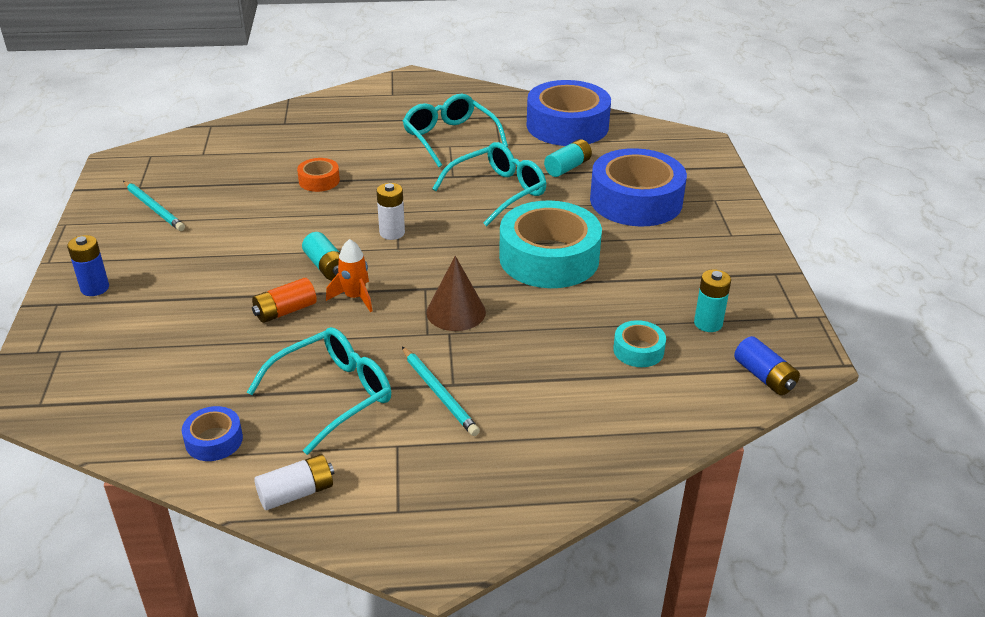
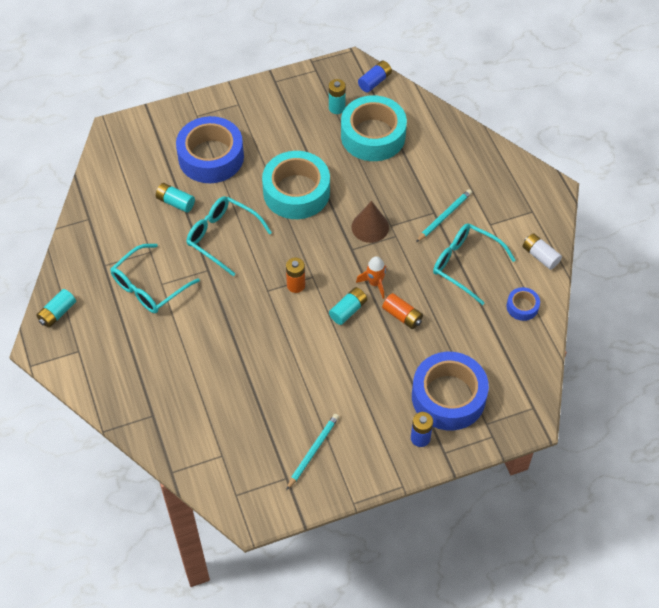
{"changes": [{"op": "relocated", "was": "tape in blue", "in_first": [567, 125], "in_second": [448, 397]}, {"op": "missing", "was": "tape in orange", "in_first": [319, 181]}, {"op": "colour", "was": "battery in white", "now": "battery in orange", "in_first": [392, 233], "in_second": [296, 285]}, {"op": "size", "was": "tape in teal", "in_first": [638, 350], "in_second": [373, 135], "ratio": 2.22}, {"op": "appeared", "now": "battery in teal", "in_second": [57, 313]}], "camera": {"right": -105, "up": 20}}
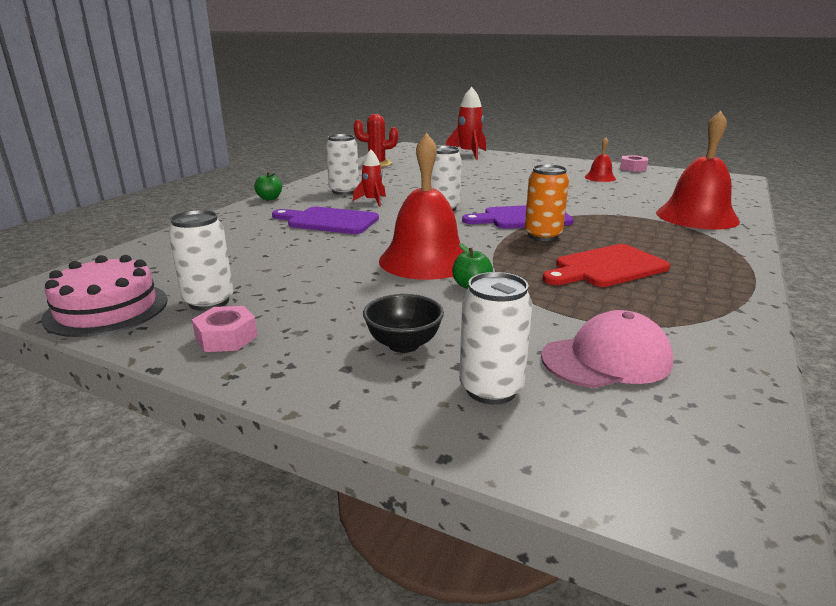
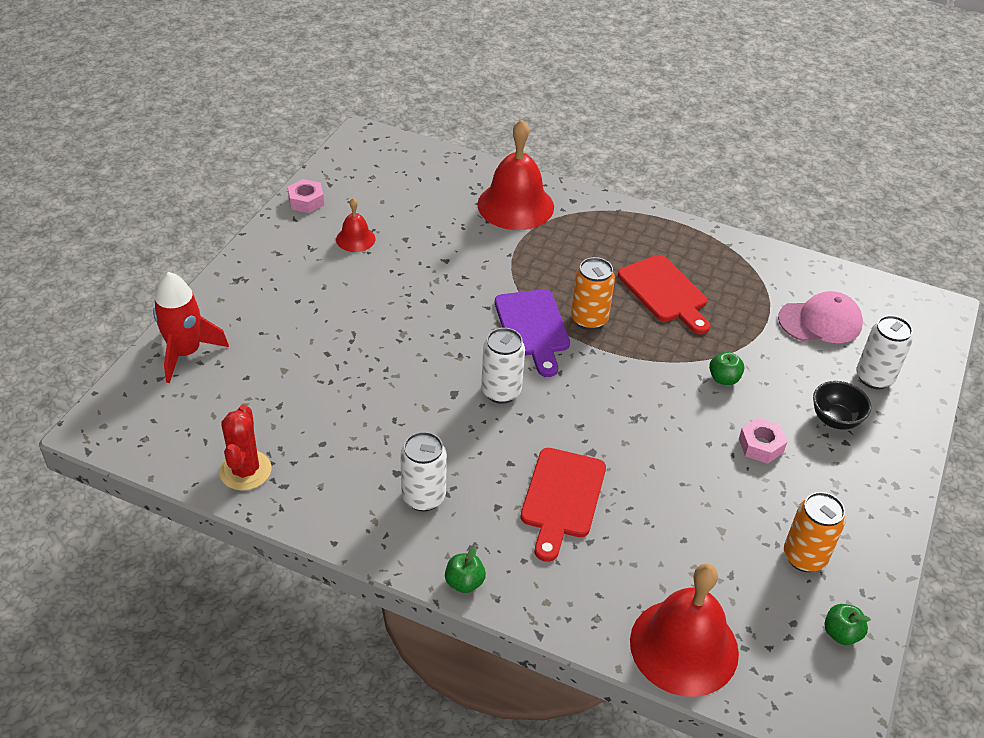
{"changes": [{"op": "relocated", "was": "school bell in scarlet", "in_first": [425, 260], "in_second": [684, 646]}, {"op": "missing", "was": "toy rocket in scarlet", "in_first": [372, 201]}, {"op": "colour", "was": "chopping board in violet", "now": "chopping board in scarlet", "in_first": [329, 221], "in_second": [562, 498]}, {"op": "colour", "was": "soda can in white", "now": "soda can in orange", "in_first": [209, 302], "in_second": [804, 557]}, {"op": "exchanged", "was": "gateau in rosy", "now": "toy apple in emerald", "in_first": [107, 309], "in_second": [841, 633]}, {"op": "relocated", "was": "nut in rosy", "in_first": [226, 337], "in_second": [760, 445]}, {"op": "spun", "was": "peaked cap in rosy", "in_first": [607, 359], "in_second": [820, 322], "clockwise": 105}], "camera": {"right": -95, "up": 20}}
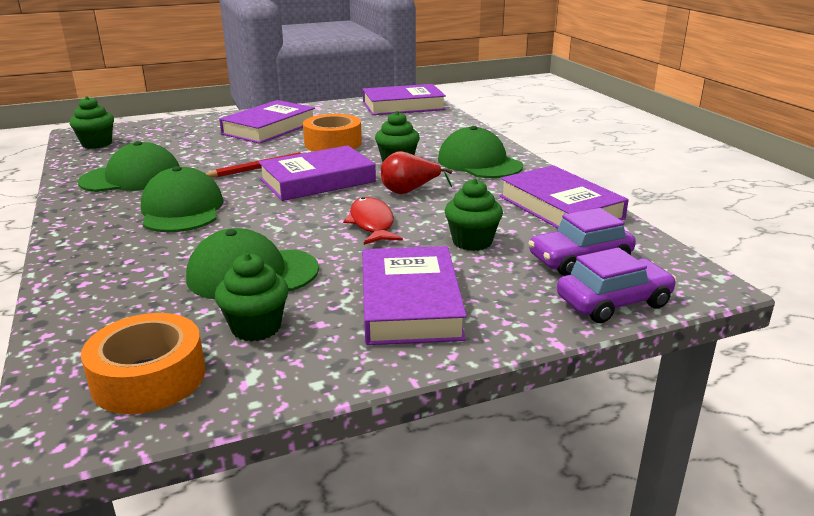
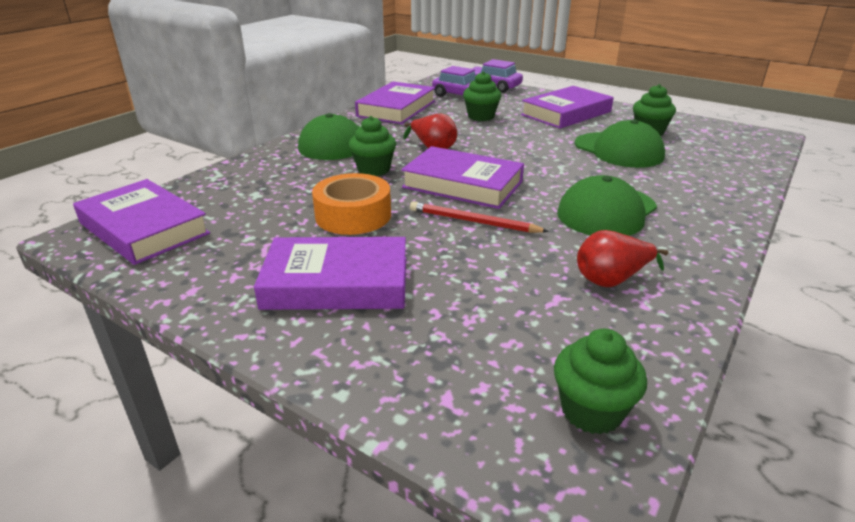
{"changes": [{"op": "exchanged", "was": "peaked cap in emerald", "now": "pear fruit in scarlet", "in_first": [131, 178], "in_second": [611, 280]}, {"op": "missing", "was": "fish figure in scarlet", "in_first": [372, 223]}, {"op": "missing", "was": "tape in orange", "in_first": [149, 378]}], "camera": {"right": -125, "up": 5}}
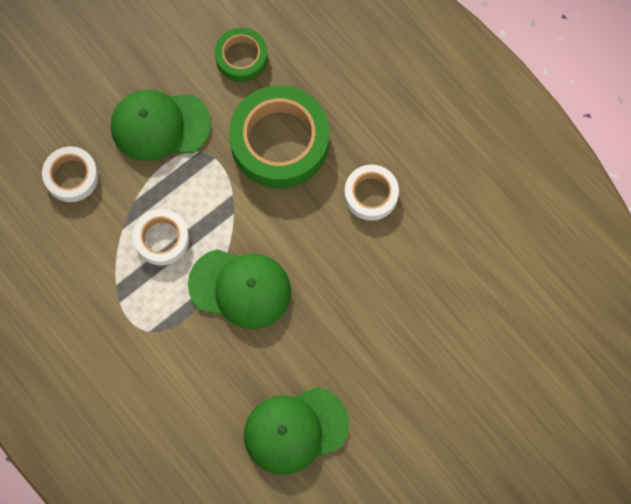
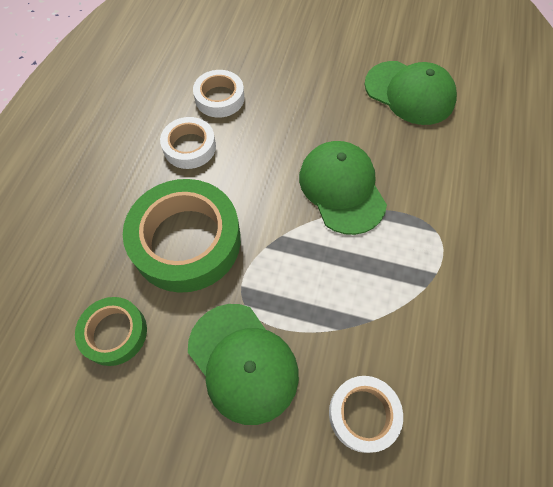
{"changes": [{"op": "relocated", "was": "tape in white", "in_first": [162, 239], "in_second": [219, 98]}], "camera": {"right": -125, "up": -10}}
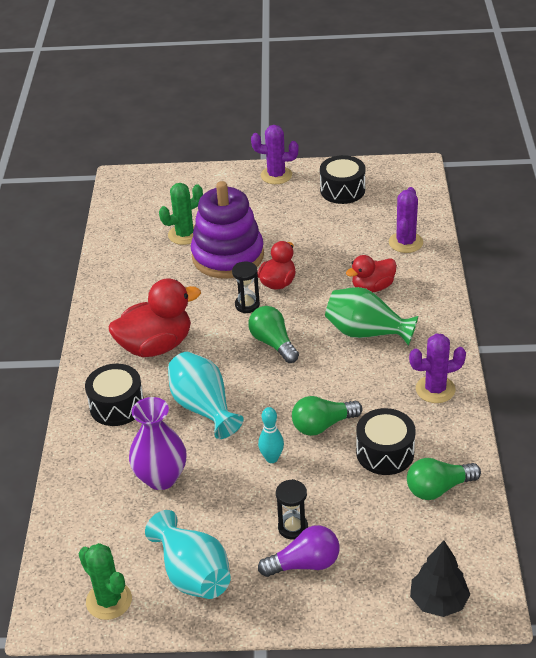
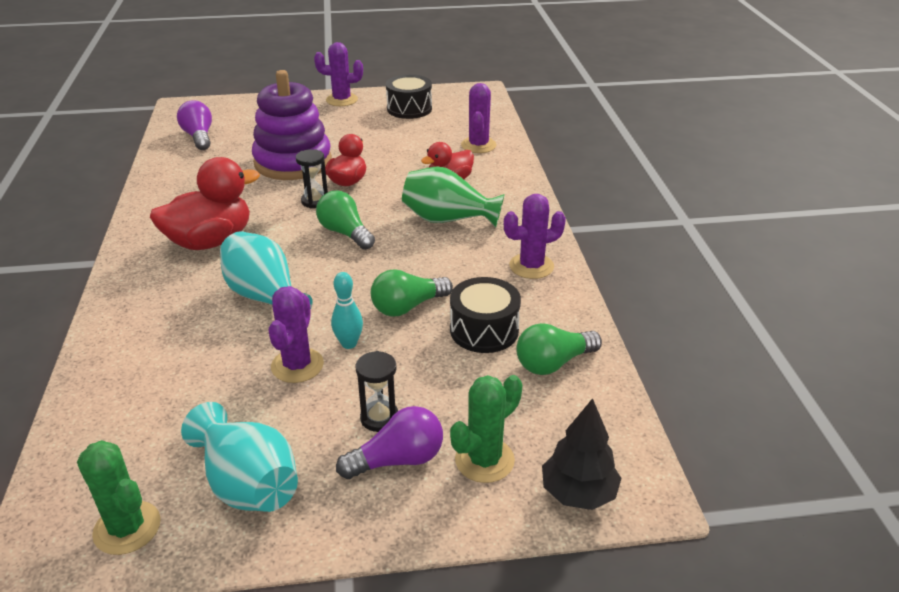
{"changes": [{"op": "relocated", "was": "cactus in emerald", "in_first": [184, 234], "in_second": [484, 460]}, {"op": "missing", "was": "drum in ebony", "in_first": [117, 406]}, {"op": "missing", "was": "tall vase in violet", "in_first": [161, 478]}, {"op": "appeared", "now": "bulb in violet", "in_second": [199, 137]}, {"op": "appeared", "now": "cactus in violet", "in_second": [297, 365]}], "camera": {"right": -10, "up": -5}}
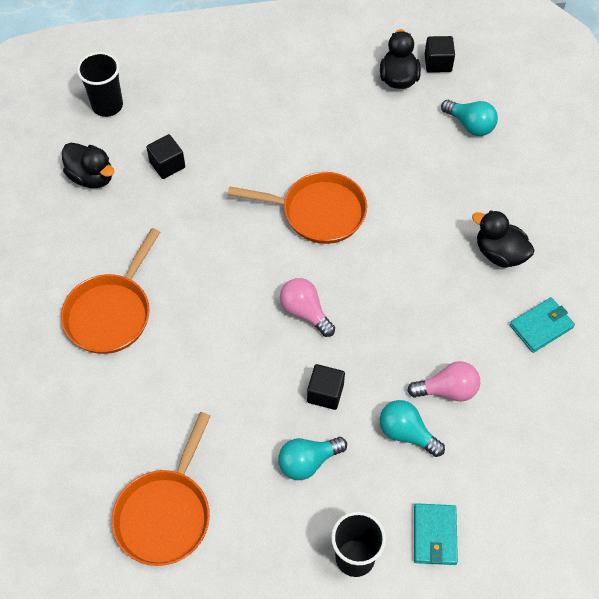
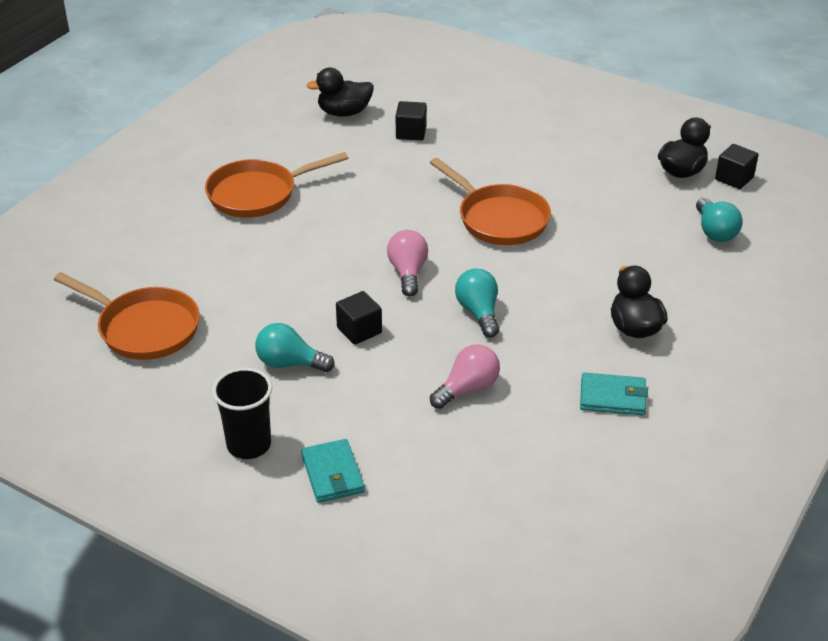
{"changes": [{"op": "missing", "was": "cup in ebony", "in_first": [107, 105]}, {"op": "spun", "was": "rubber duck in ebony", "in_first": [91, 177], "in_second": [344, 112], "clockwise": 90}, {"op": "spun", "was": "bulb in rosy", "in_first": [447, 390], "in_second": [467, 389], "clockwise": -75}, {"op": "relocated", "was": "bulb in teal", "in_first": [406, 433], "in_second": [479, 312]}, {"op": "spun", "was": "pan in orange", "in_first": [165, 514], "in_second": [144, 328], "clockwise": -120}, {"op": "spun", "was": "card wallet in teal", "in_first": [434, 535], "in_second": [332, 474], "clockwise": -60}], "camera": {"right": 40, "up": -20}}
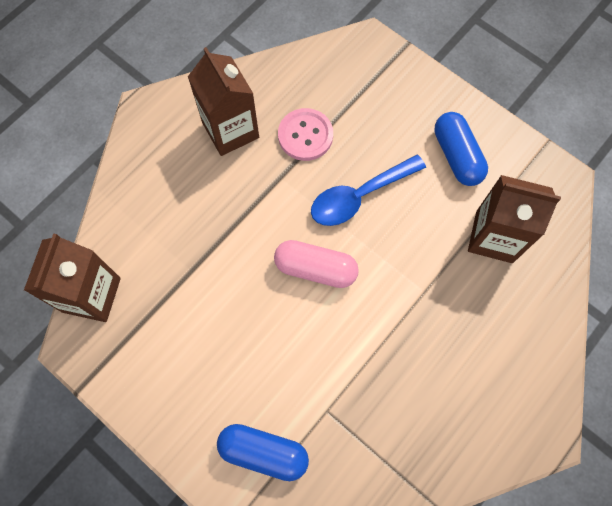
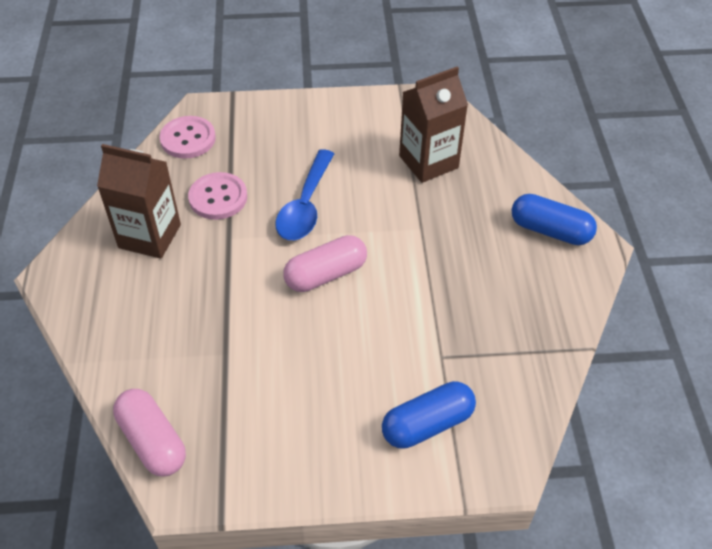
{"changes": [{"op": "relocated", "was": "pill in blue", "in_first": [456, 156], "in_second": [550, 230]}, {"op": "exchanged", "was": "carton in dark brown", "now": "pill in rosy", "in_first": [91, 295], "in_second": [153, 441]}, {"op": "appeared", "now": "button in rosy", "in_second": [188, 139]}], "camera": {"right": -45, "up": -20}}
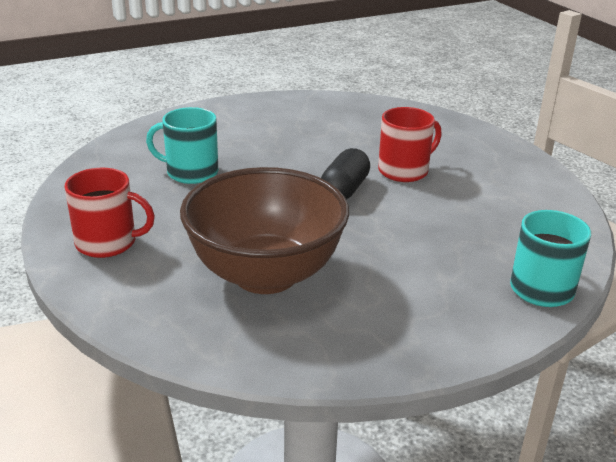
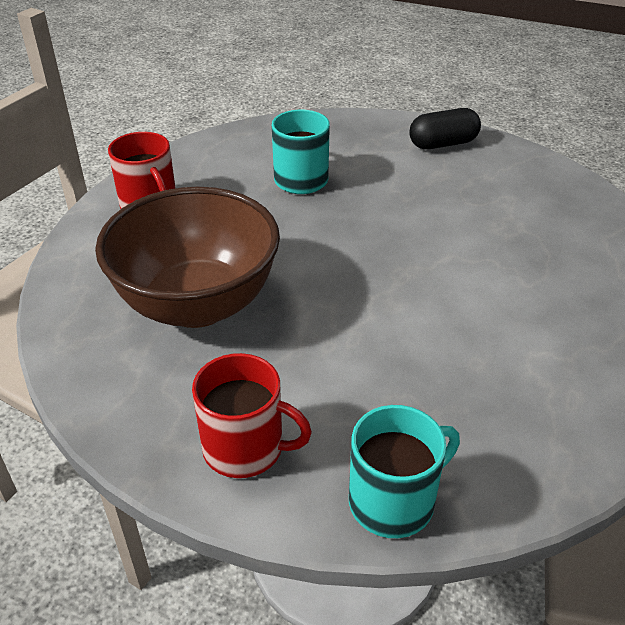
{"changes": [{"op": "relocated", "was": "mug in scarlet", "in_first": [404, 171], "in_second": [245, 448]}, {"op": "relocated", "was": "pill in ebony", "in_first": [344, 190], "in_second": [443, 144]}], "camera": {"right": 50, "up": 10}}
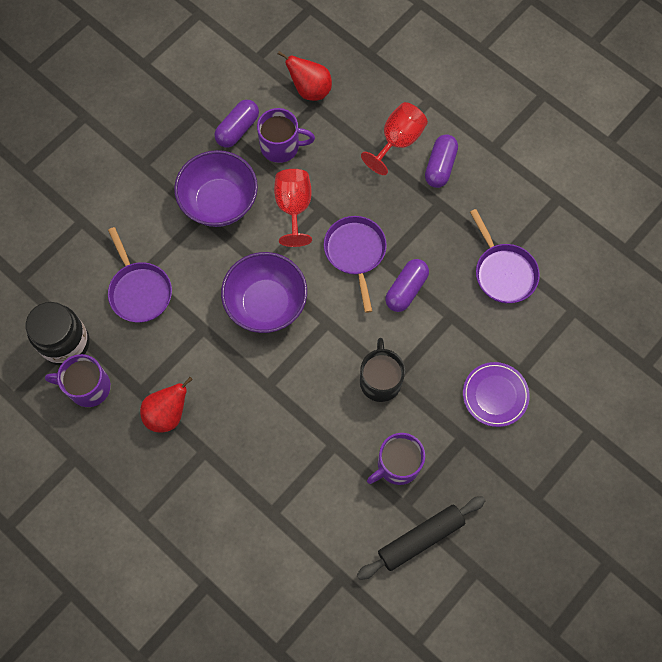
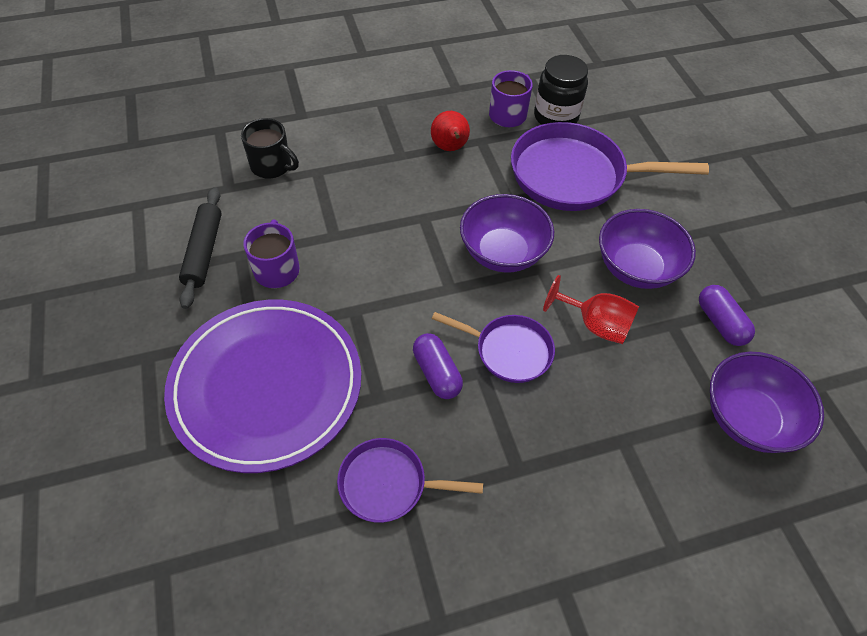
{"changes": [{"op": "exchanged", "was": "pear fruit in scarlet", "now": "deep dish in violet", "in_first": [310, 90], "in_second": [747, 418]}, {"op": "missing", "was": "chalice in scarlet", "in_first": [398, 141]}, {"op": "missing", "was": "mug in violet", "in_first": [281, 146]}, {"op": "missing", "was": "pill in violet", "in_first": [440, 166]}, {"op": "size", "was": "pan in violet", "in_first": [139, 290], "in_second": [575, 175], "ratio": 1.8}, {"op": "relocated", "was": "mug in ebony", "in_first": [380, 380], "in_second": [272, 166]}, {"op": "size", "was": "plate in violet", "in_first": [495, 395], "in_second": [267, 386], "ratio": 2.38}], "camera": {"right": 120, "up": -15}}
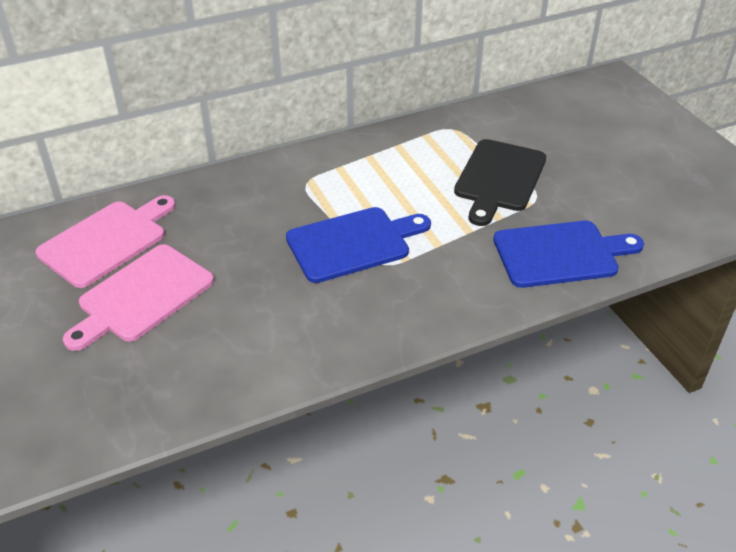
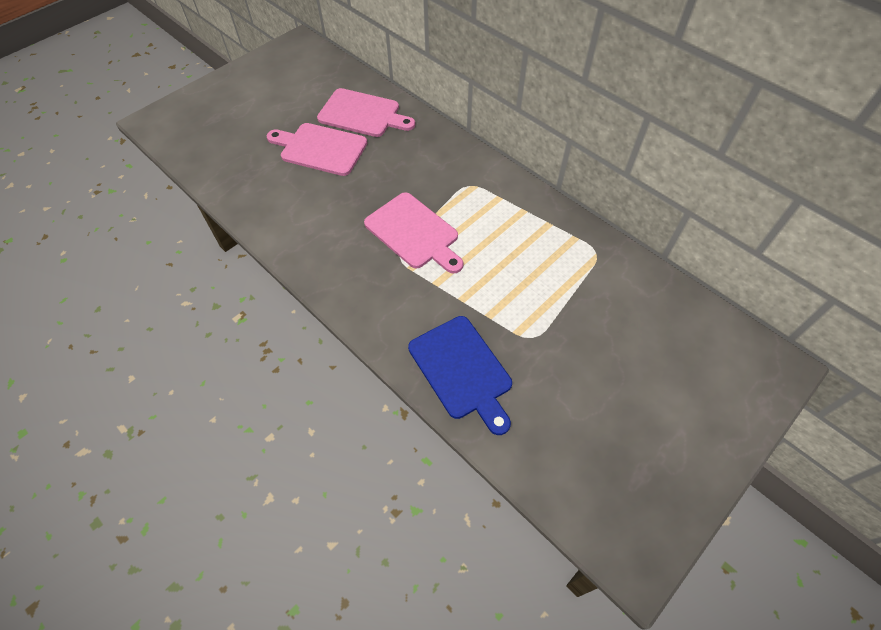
{"changes": [{"op": "missing", "was": "chopping board in ebony", "in_first": [499, 179]}, {"op": "colour", "was": "chopping board in blue", "now": "chopping board in rosy", "in_first": [353, 243], "in_second": [414, 233]}], "camera": {"right": 70, "up": 15}}
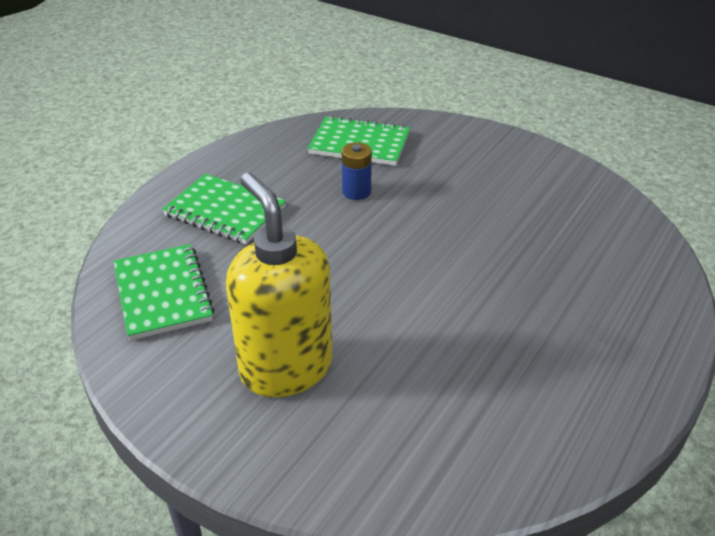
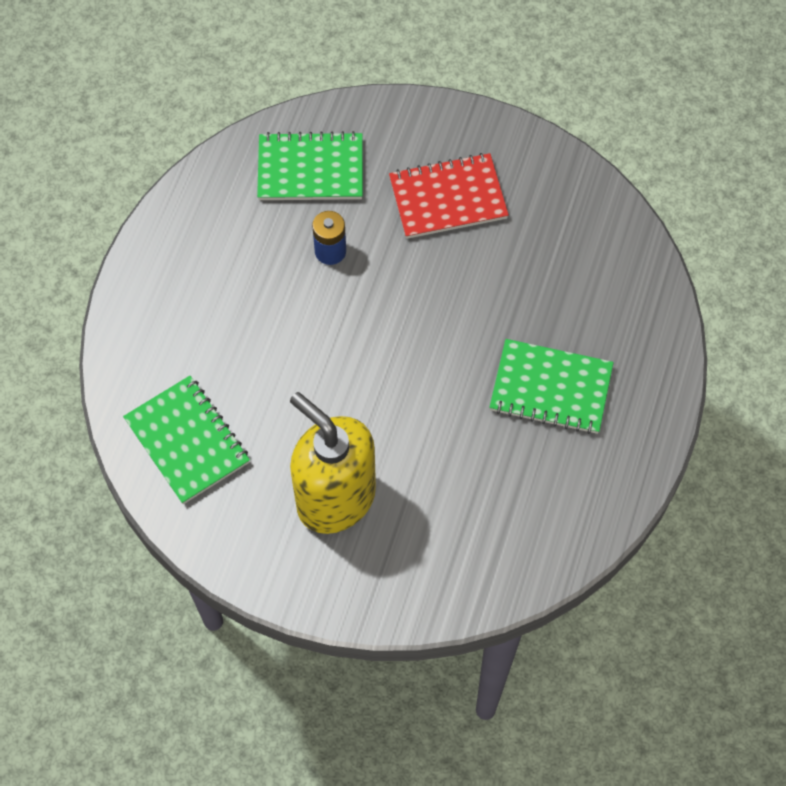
{"changes": [{"op": "relocated", "was": "notepad in emerald", "in_first": [225, 211], "in_second": [550, 388]}, {"op": "appeared", "now": "notepad in scarlet", "in_second": [448, 198]}], "camera": {"right": -15, "up": 25}}
